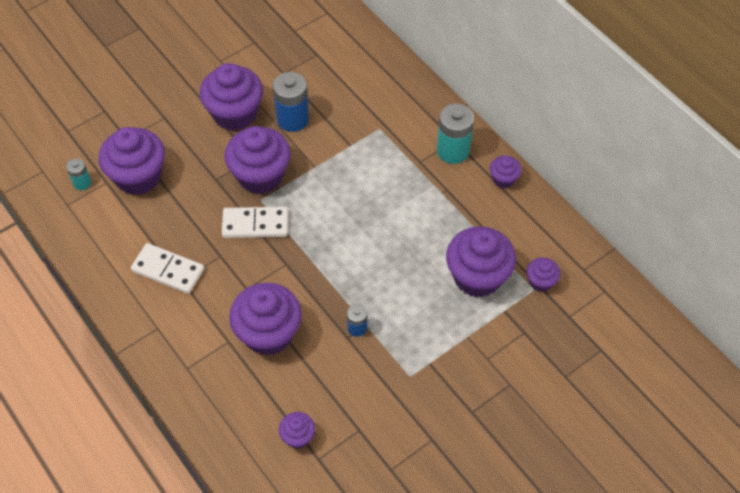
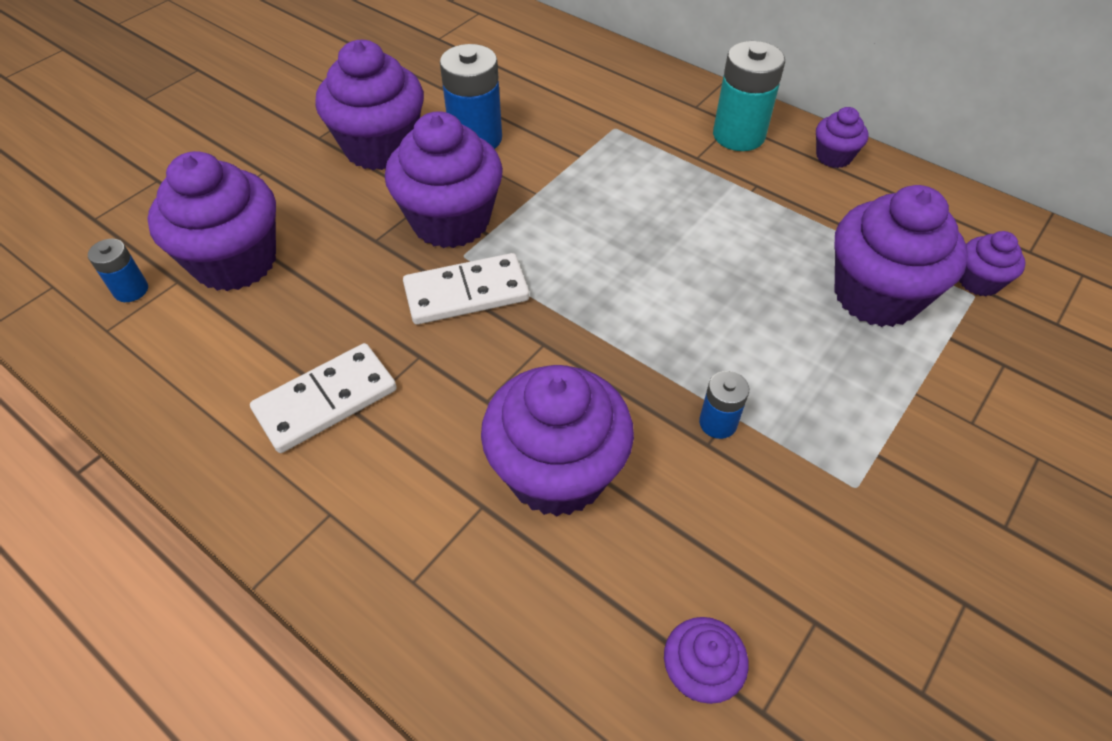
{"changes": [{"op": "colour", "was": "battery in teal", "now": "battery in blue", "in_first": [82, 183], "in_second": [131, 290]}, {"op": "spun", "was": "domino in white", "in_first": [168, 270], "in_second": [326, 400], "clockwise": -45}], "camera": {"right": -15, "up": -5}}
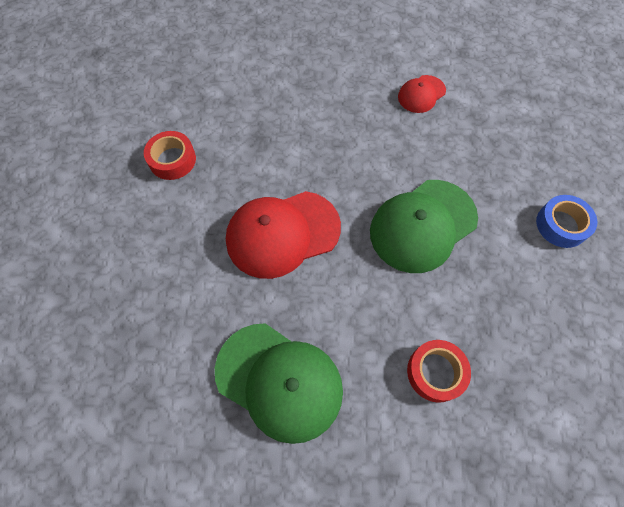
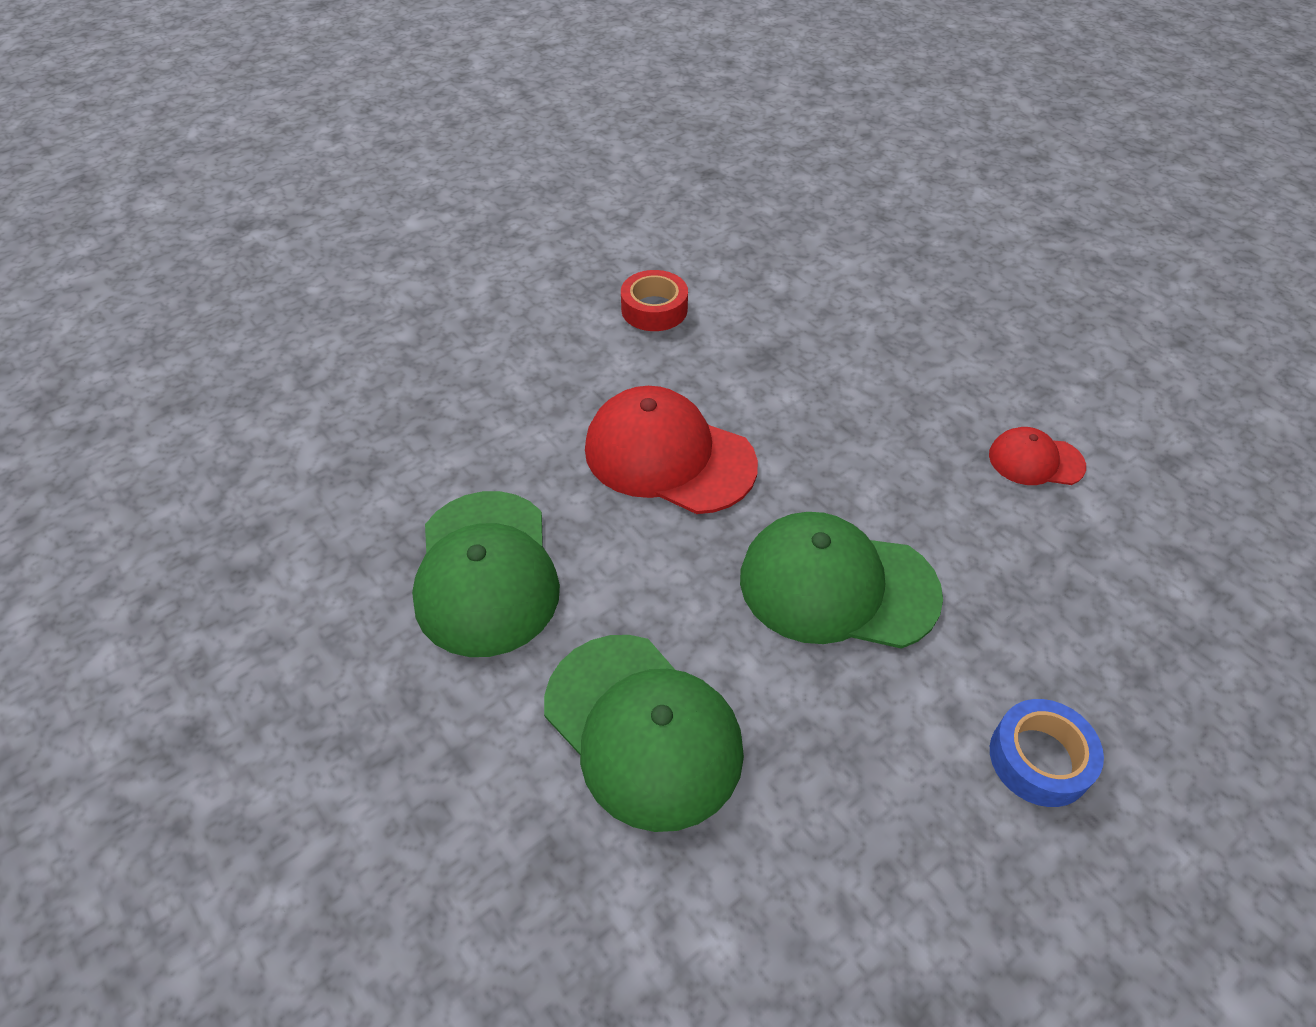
{"changes": [{"op": "exchanged", "was": "tape in scarlet", "now": "peaked cap in emerald", "in_first": [435, 372], "in_second": [643, 729]}], "camera": {"right": 50, "up": -15}}
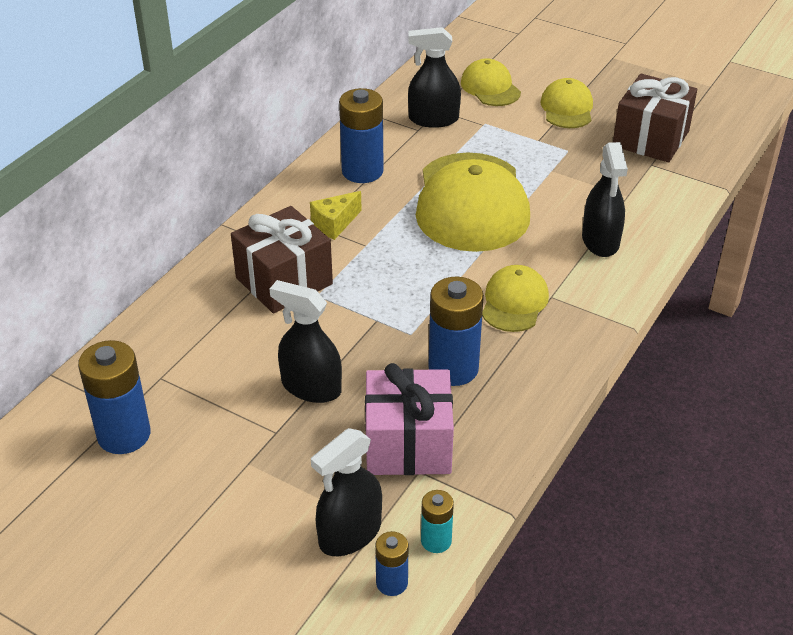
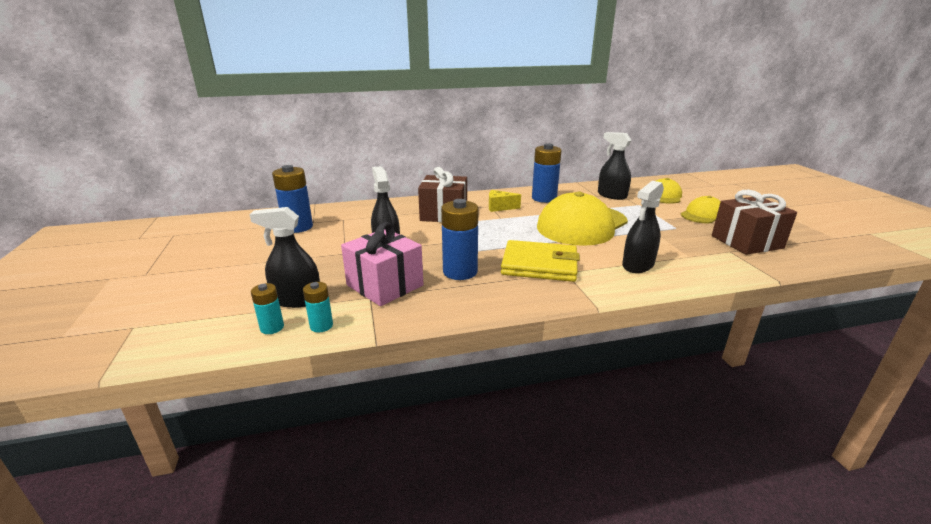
{"changes": [{"op": "exchanged", "was": "peaked cap in yellow", "now": "card wallet in yellow", "in_first": [514, 302], "in_second": [539, 265]}, {"op": "colour", "was": "battery in blue", "now": "battery in teal", "in_first": [392, 583], "in_second": [272, 328]}], "camera": {"right": 45, "up": -15}}
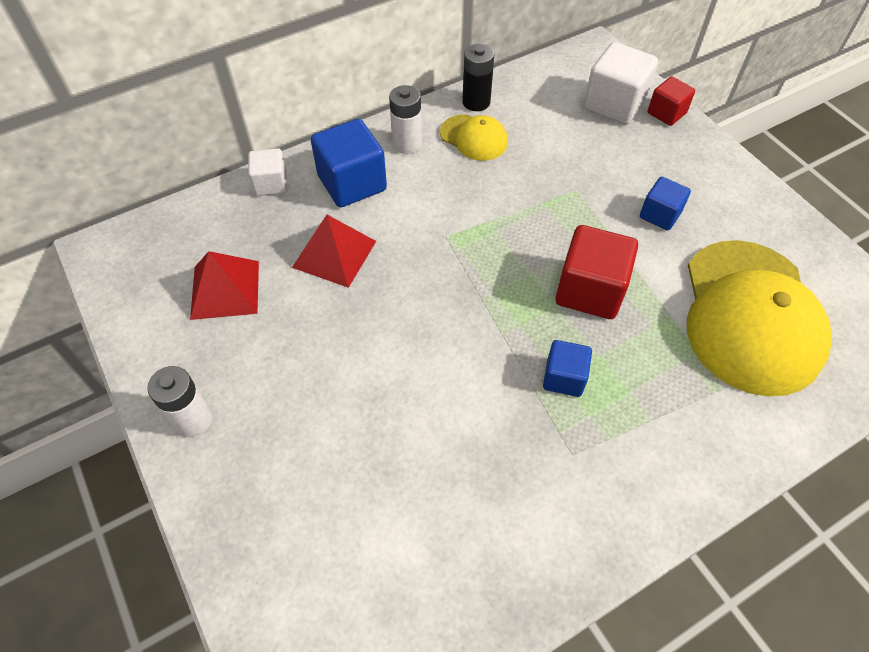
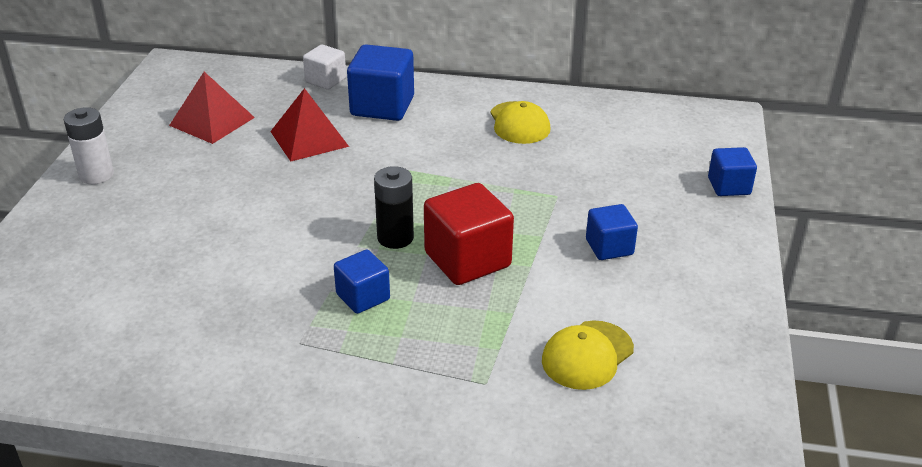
{"changes": [{"op": "missing", "was": "cube in white", "in_first": [614, 104]}, {"op": "relocated", "was": "battery in ebony", "in_first": [476, 102], "in_second": [395, 238]}, {"op": "colour", "was": "cube in scarlet", "now": "cube in blue", "in_first": [666, 113], "in_second": [729, 186]}, {"op": "missing", "was": "battery in white", "in_first": [407, 144]}, {"op": "size", "was": "peaked cap in yellow", "in_first": [750, 316], "in_second": [587, 355], "ratio": 0.47}], "camera": {"right": 40, "up": -20}}
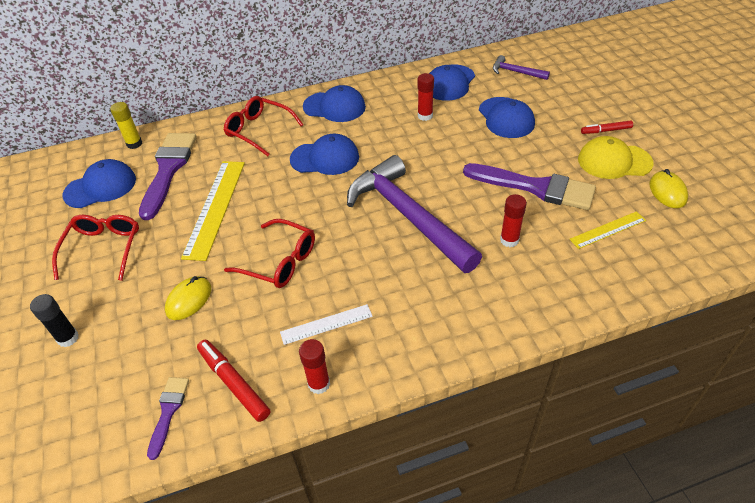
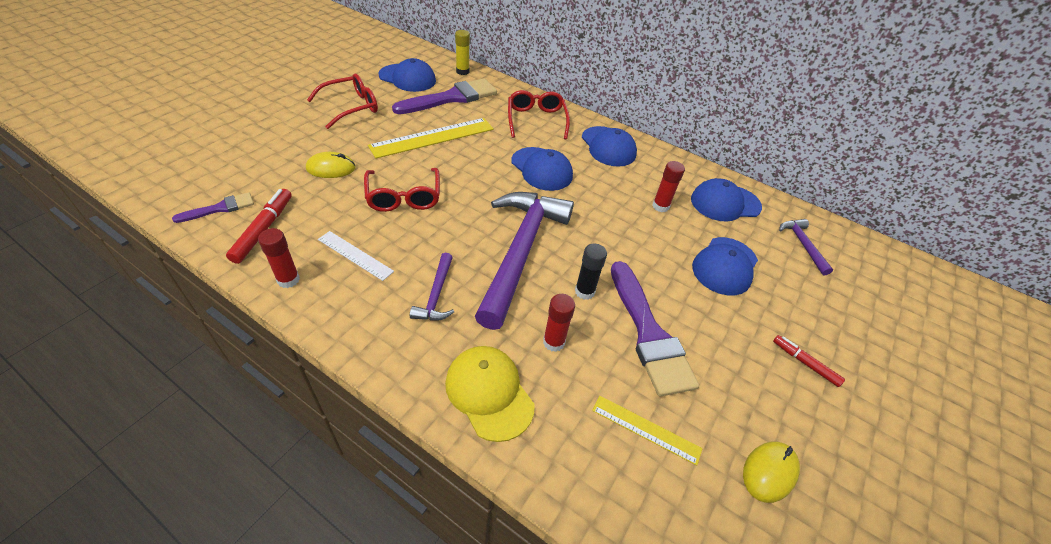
{"changes": [{"op": "relocated", "was": "peaked cap in yellow", "in_first": [614, 161], "in_second": [489, 393]}, {"op": "relocated", "was": "stick of glue in ebony", "in_first": [68, 338], "in_second": [584, 291]}, {"op": "appeared", "now": "carpenter's hammer in violet", "in_second": [436, 295]}], "camera": {"right": 45, "up": 0}}
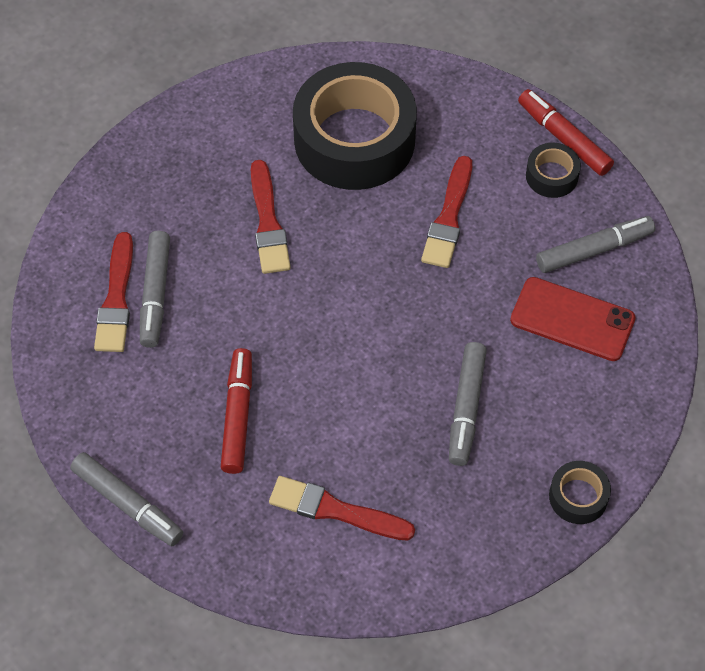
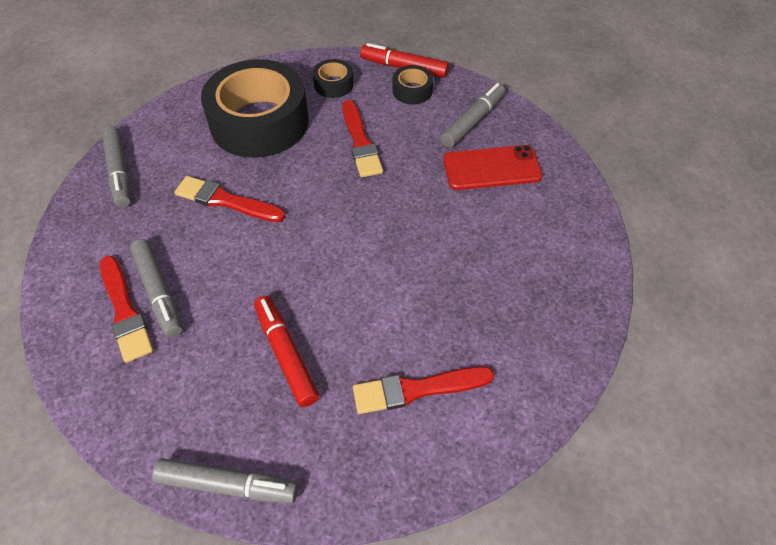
{"changes": [{"op": "spun", "was": "paint brush in scarlet", "in_first": [268, 223], "in_second": [226, 201], "clockwise": 150}, {"op": "relocated", "was": "marker pen in ash-grey", "in_first": [466, 408], "in_second": [119, 172]}, {"op": "relocated", "was": "tape in ebony", "in_first": [578, 497], "in_second": [333, 84]}], "camera": {"right": -30, "up": -5}}
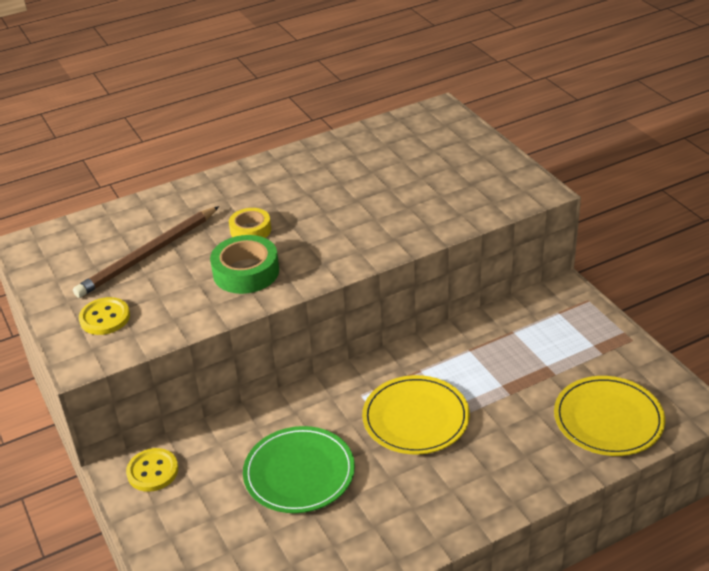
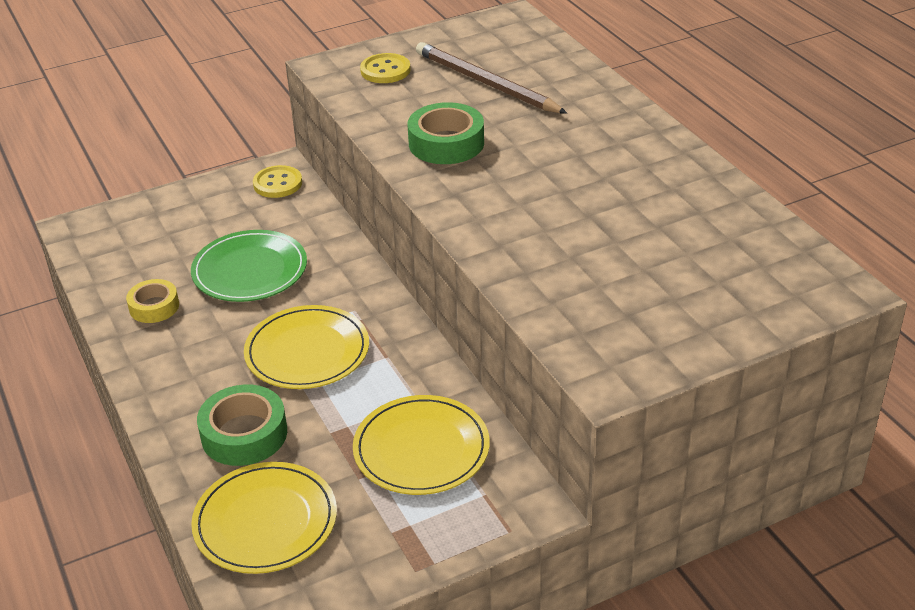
{"changes": [{"op": "relocated", "was": "tape in yellow", "in_first": [250, 230], "in_second": [154, 307]}, {"op": "appeared", "now": "tape in emerald", "in_second": [244, 434]}, {"op": "appeared", "now": "plate in yellow", "in_second": [421, 449]}], "camera": {"right": 90, "up": 0}}
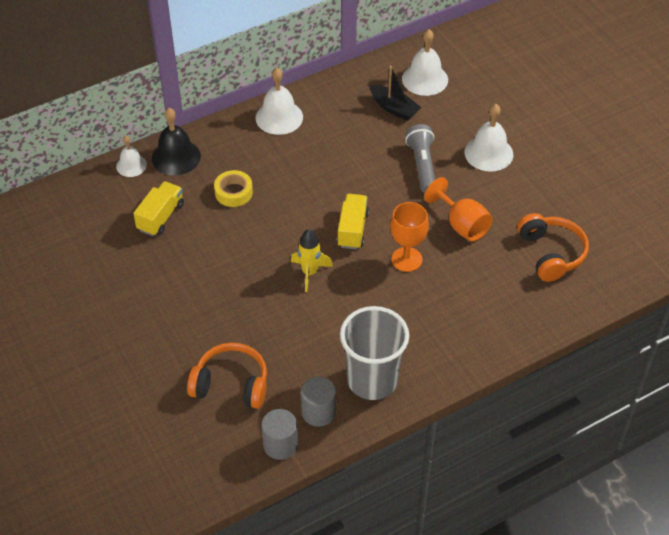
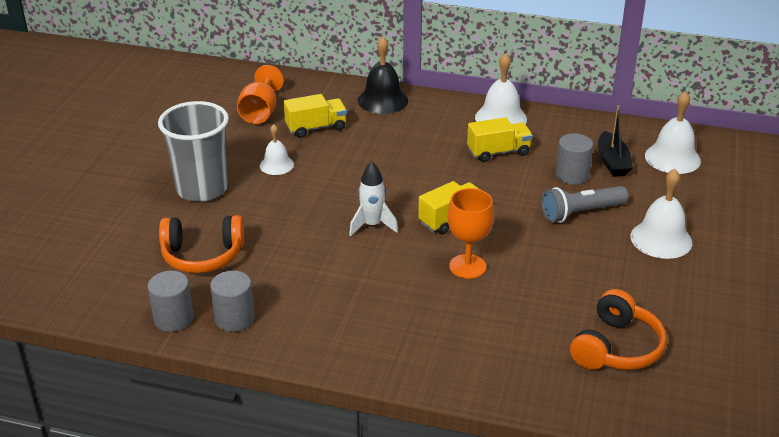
{"changes": [{"op": "spun", "was": "flashlight in ash-grey", "in_first": [422, 165], "in_second": [581, 213], "clockwise": -150}, {"op": "relocated", "was": "school bell in white", "in_first": [131, 165], "in_second": [276, 165]}, {"op": "missing", "was": "tape in yellow", "in_first": [233, 192]}, {"op": "relocated", "was": "chalice in orange", "in_first": [462, 225], "in_second": [260, 112]}, {"op": "colour", "was": "toy rocket in yellow", "now": "toy rocket in white", "in_first": [309, 272], "in_second": [372, 225]}, {"op": "relocated", "was": "cup in ash-grey", "in_first": [372, 380], "in_second": [202, 189]}, {"op": "spun", "was": "over-ear headphones in orange", "in_first": [231, 384], "in_second": [202, 256], "clockwise": 120}, {"op": "appeared", "now": "toy truck in yellow", "in_second": [498, 152]}, {"op": "appeared", "now": "cylinder shape in ash-grey", "in_second": [572, 175]}], "camera": {"right": 45, "up": -15}}
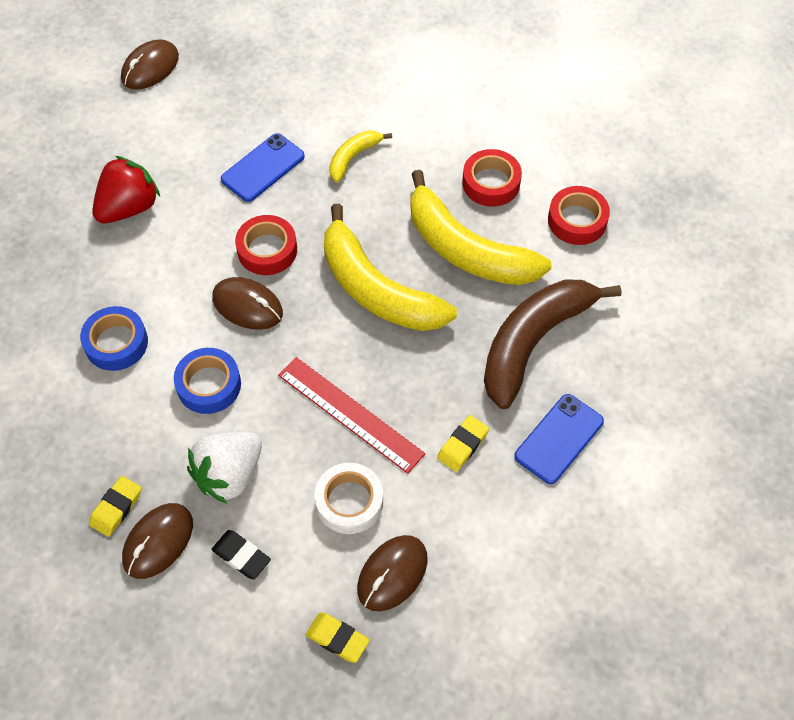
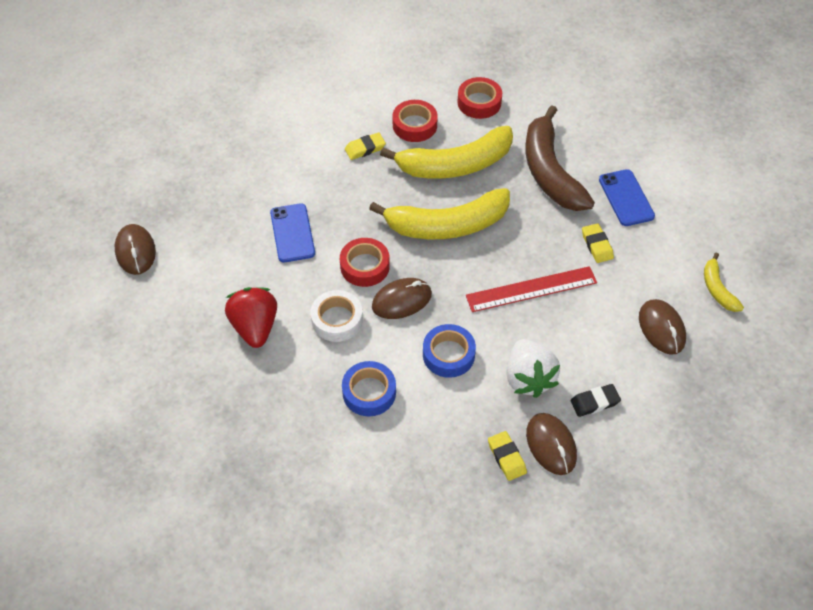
{"changes": [{"op": "relocated", "was": "toy banana in yellow", "in_first": [353, 157], "in_second": [717, 289]}, {"op": "relocated", "was": "tape in white", "in_first": [349, 502], "in_second": [337, 320]}, {"op": "relocated", "was": "pencil eraser in yellow", "in_first": [337, 639], "in_second": [365, 148]}], "camera": {"right": -55, "up": -5}}
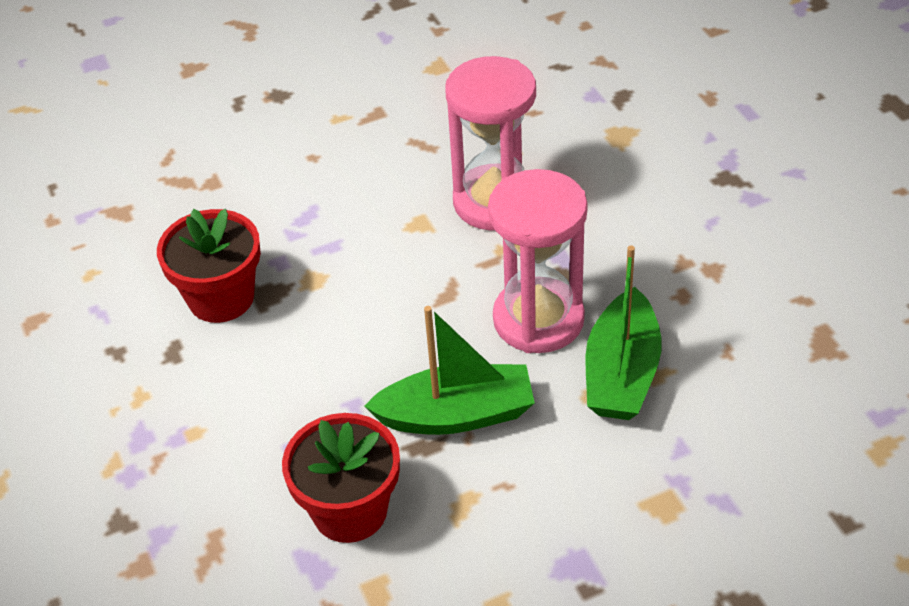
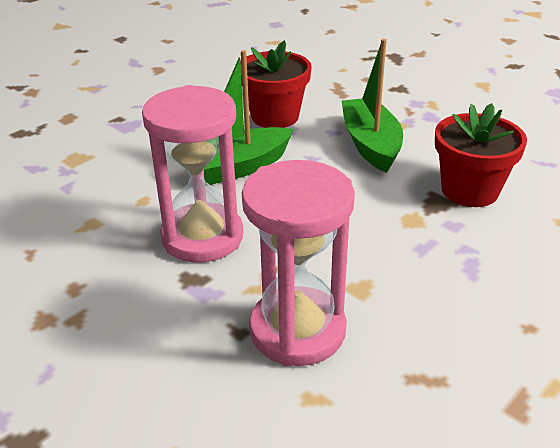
{"changes": [{"op": "relocated", "was": "sailboat in emerald", "in_first": [621, 373], "in_second": [370, 144]}], "camera": {"right": 155, "up": -10}}
